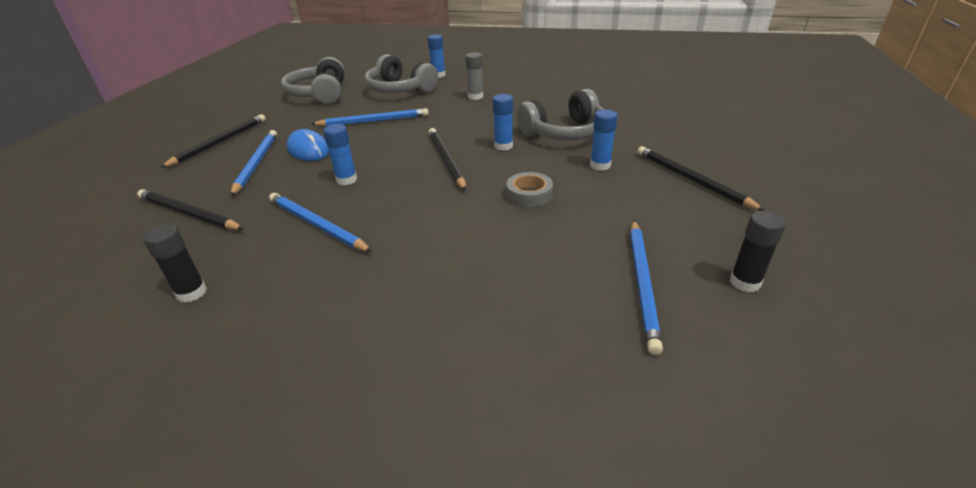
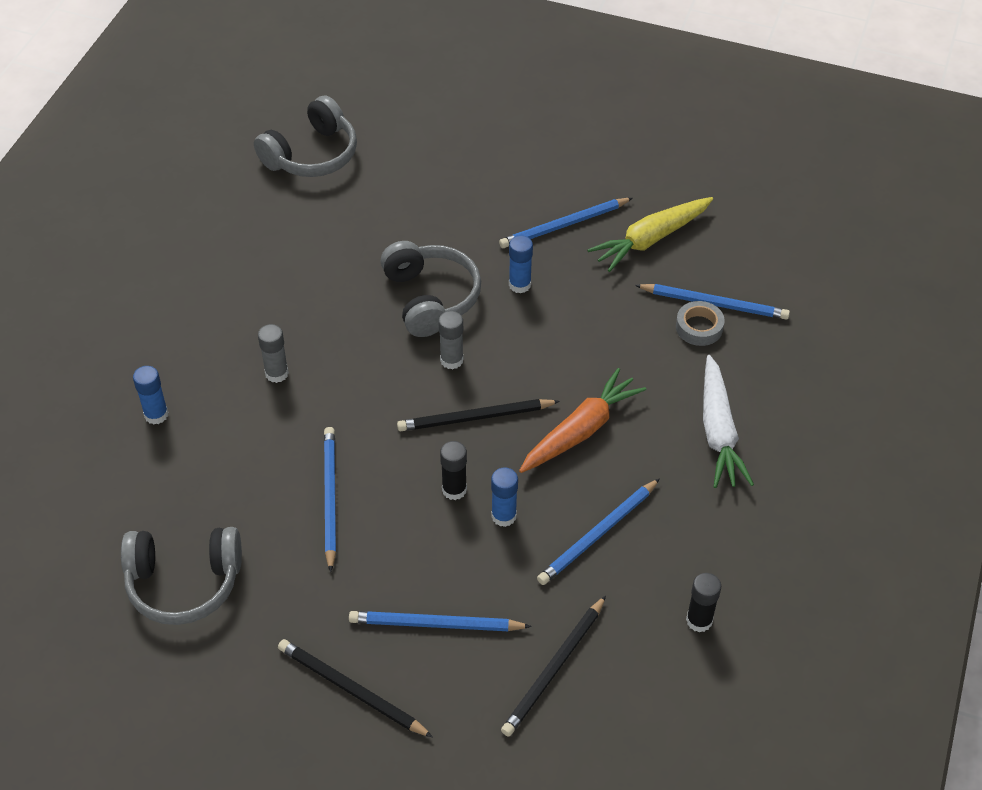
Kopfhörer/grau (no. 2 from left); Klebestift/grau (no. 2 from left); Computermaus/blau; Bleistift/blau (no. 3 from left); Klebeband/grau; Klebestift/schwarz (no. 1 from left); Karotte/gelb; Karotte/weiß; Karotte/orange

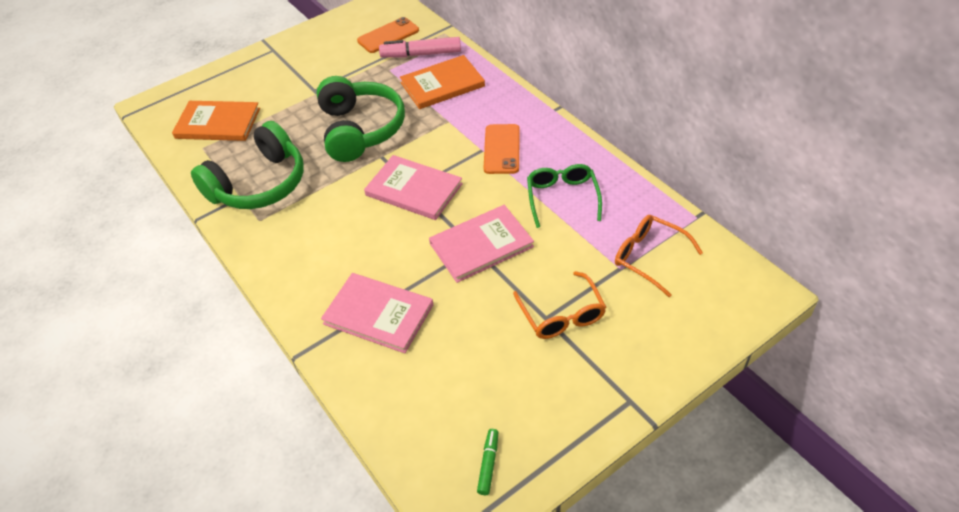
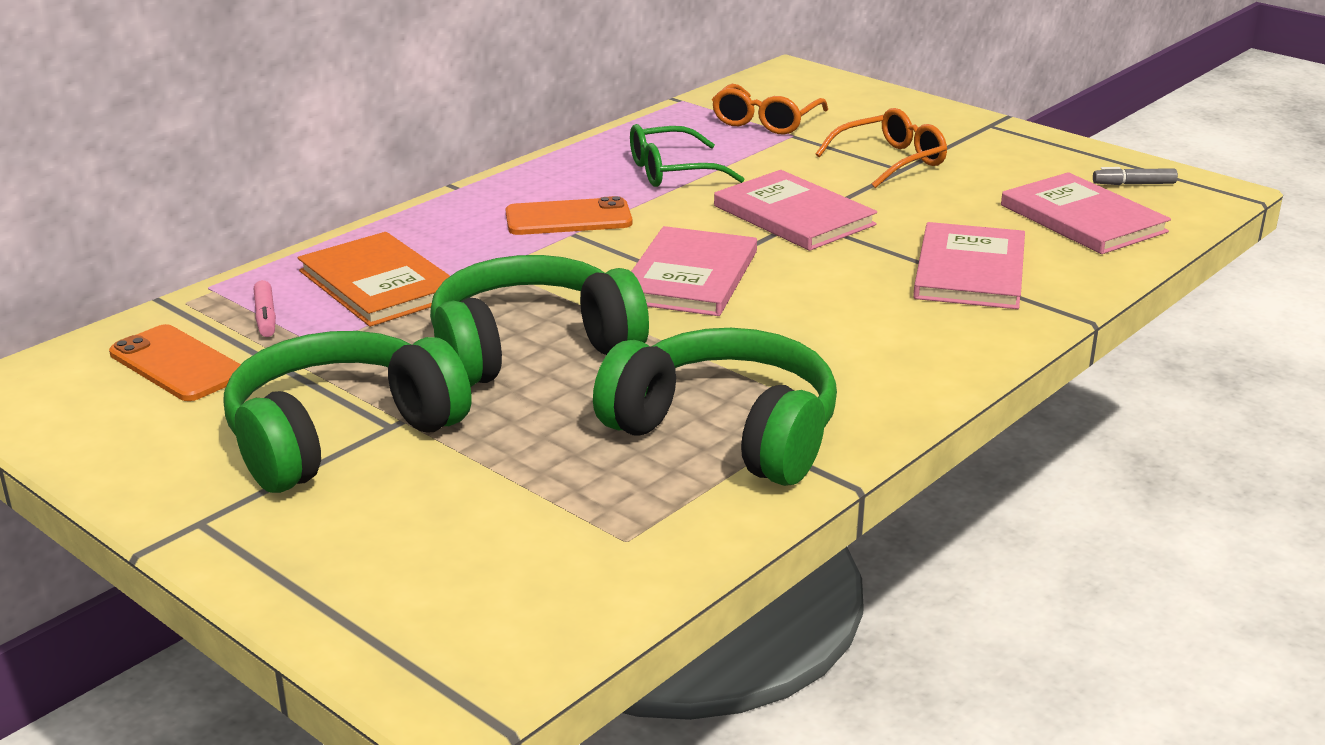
Filzstift/rosa; Buch/orange (no. 1 from left in the first image); Filzstift/grau; Buch/rosa (no. 4 from left); Kopfhörer/grün (no. 1 from left)

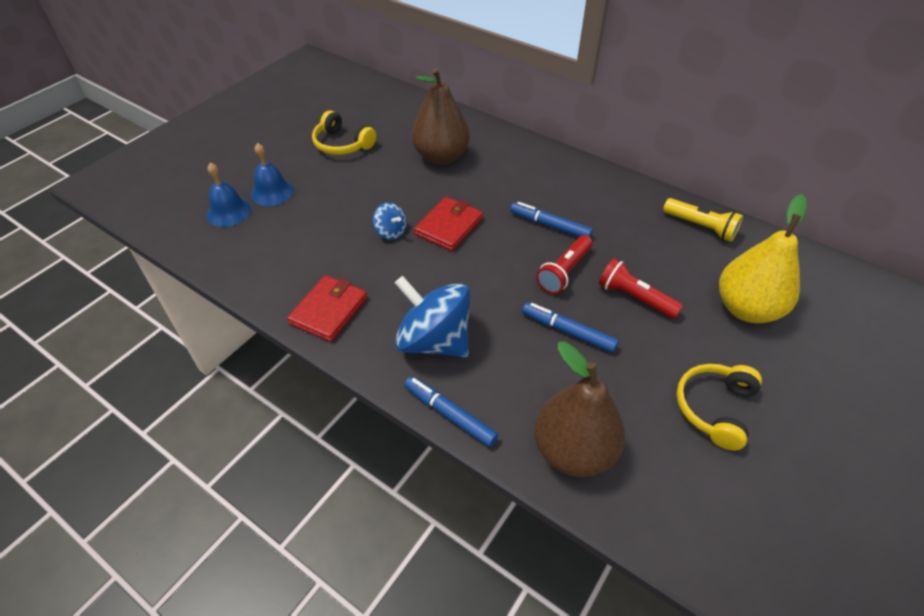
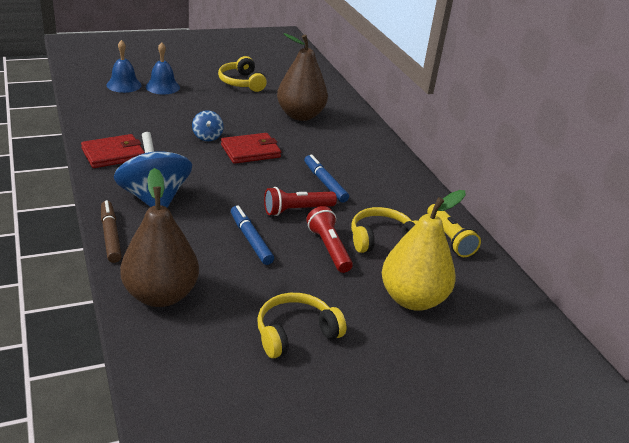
Filzstift/braun; Kopfhörer/gelb (no. 3 from left)

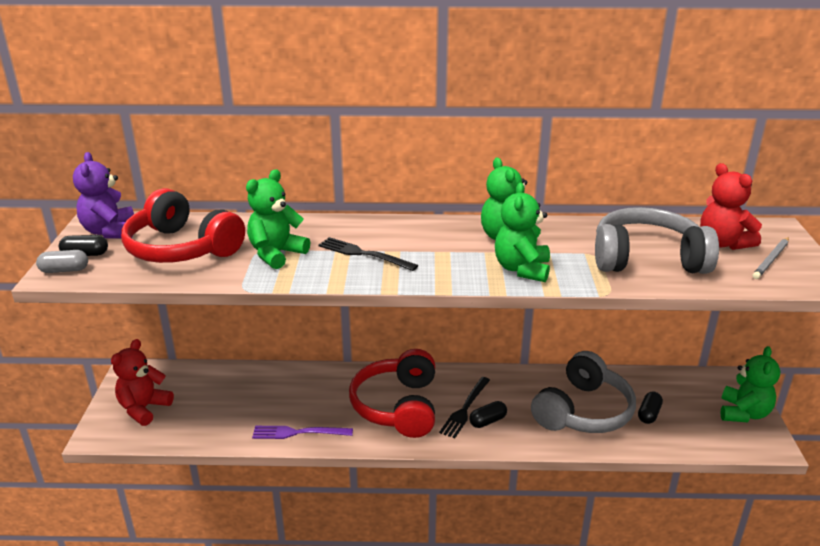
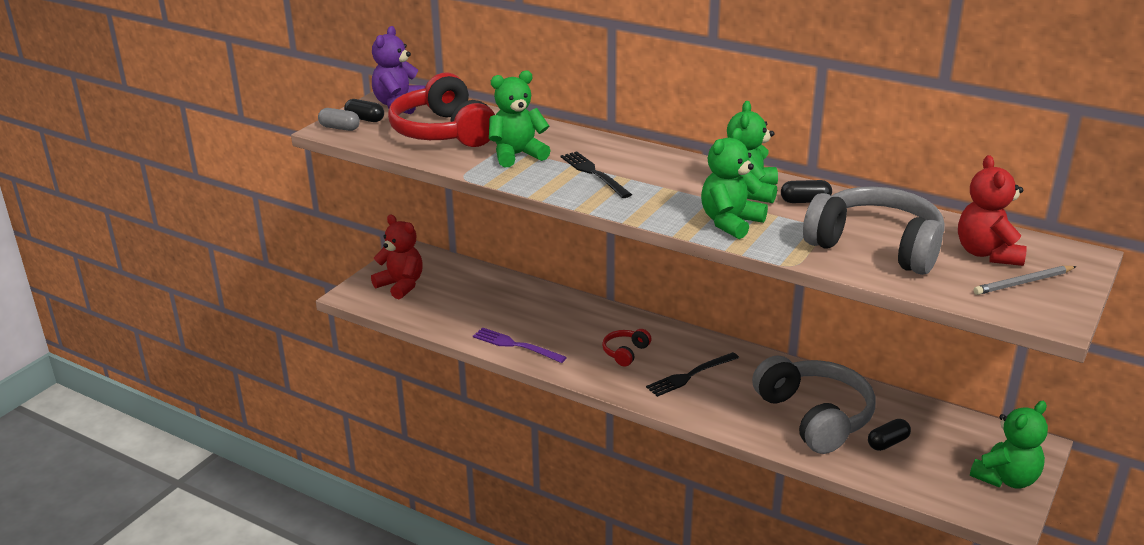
Teddybär/rot (no. 1 from left); Kopfhörer/rot (no. 2 from left); Kopfhörer/grau (no. 1 from left); Kapsel/schwarz (no. 2 from left)

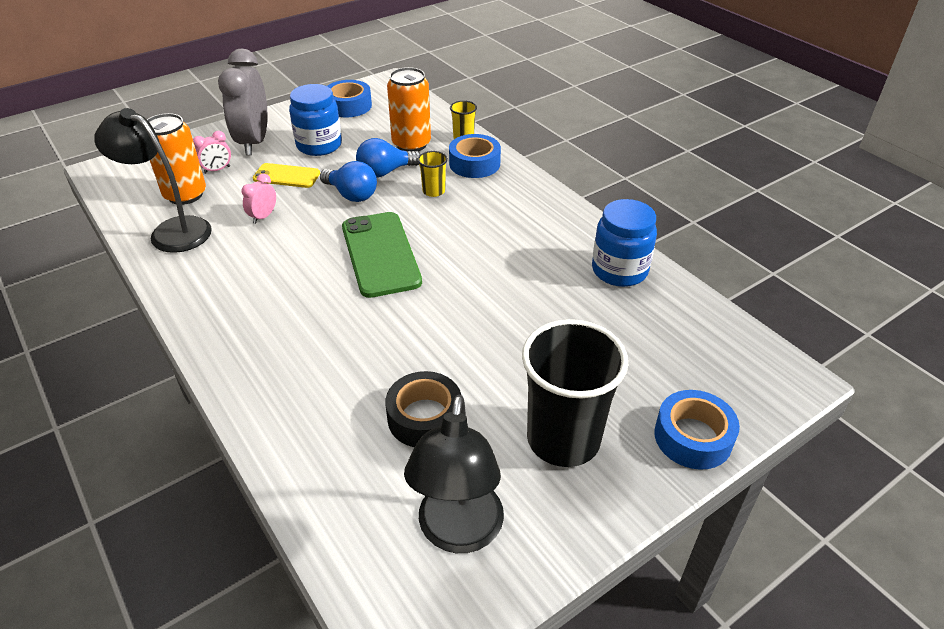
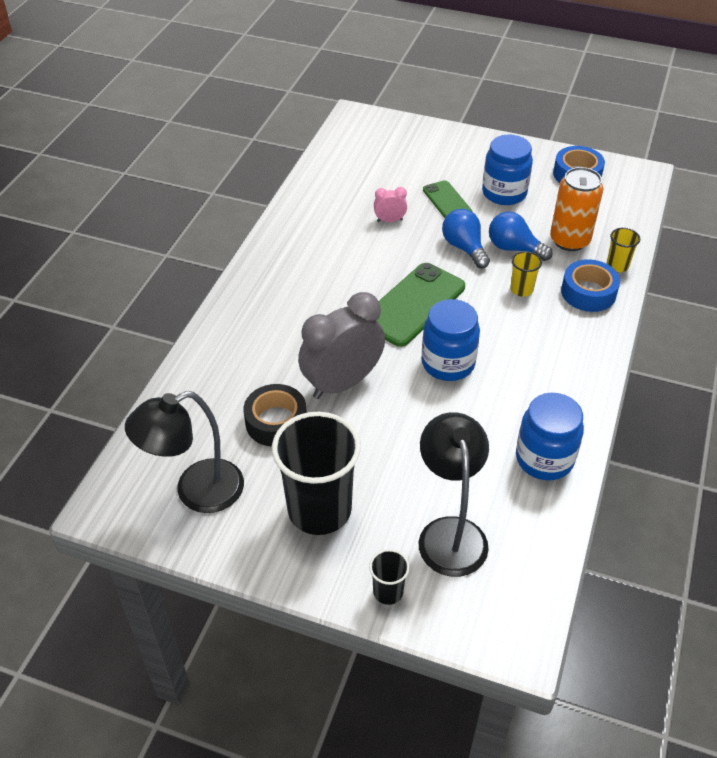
Wecker/grau; Lampe/schwarz (no. 2 from left); Dose/orange (no. 1 from left in the first image); Wecker/rosa (no. 1 from left in the first image); Glühbirne/blau (no. 1 from left); Handy/grün (no. 2 from left); Becher/schwarz (no. 2 from left); Einmachglas/blau (no. 1 from left)

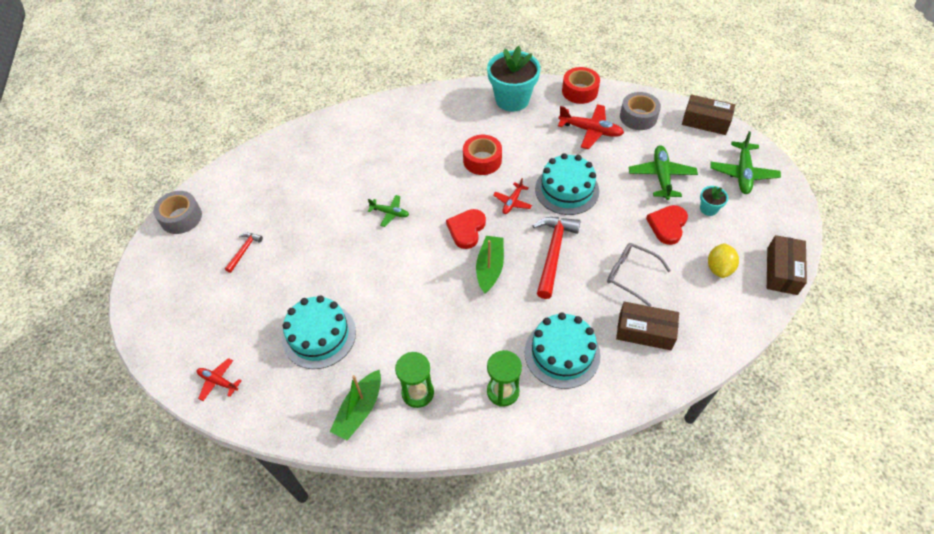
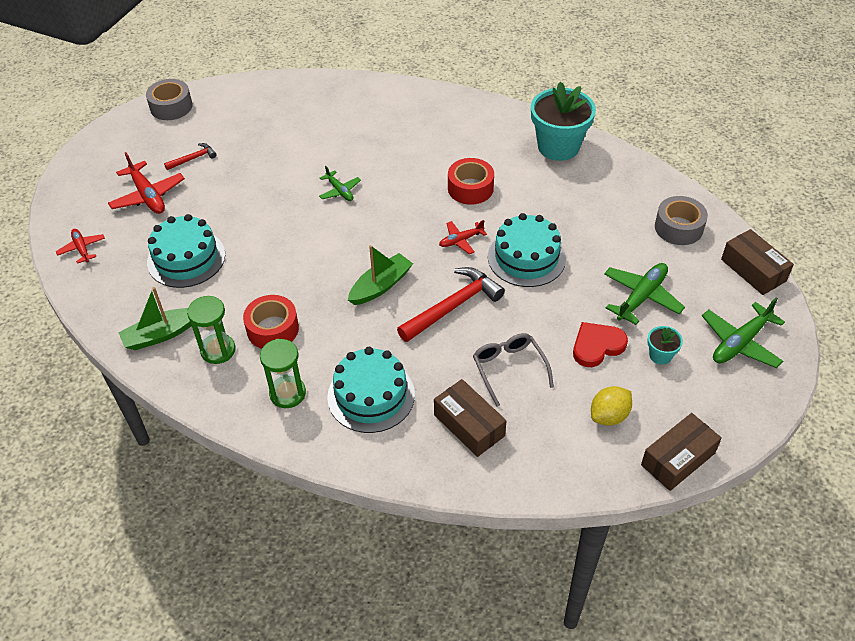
Klebeband/rot (no. 1 from left); Flugzeug/rot (no. 2 from left); Herz/rot (no. 1 from left in the first image)

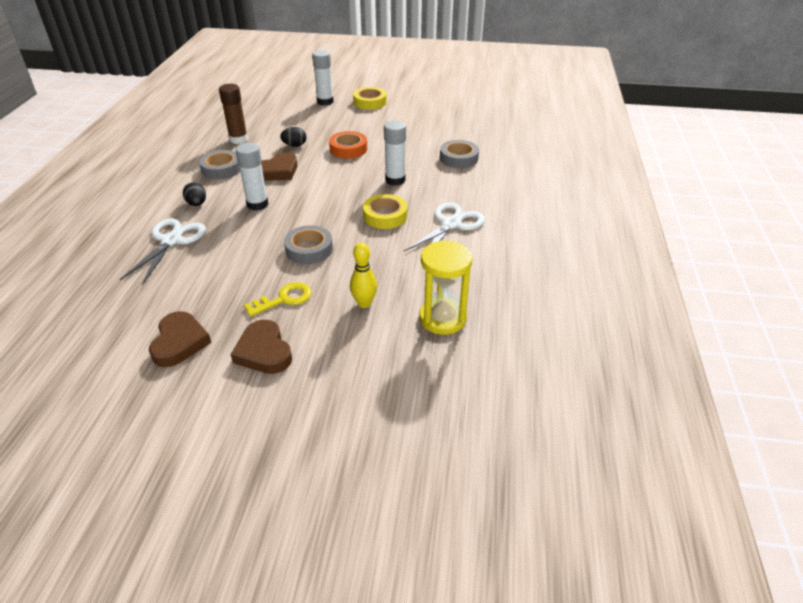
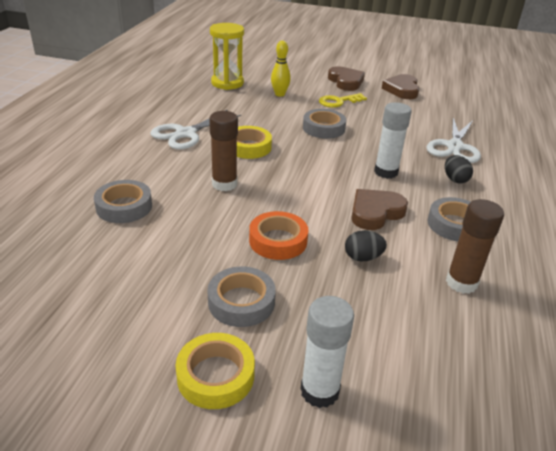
Klebestift/braun (no. 1 from left); Klebeband/grau (no. 2 from left)

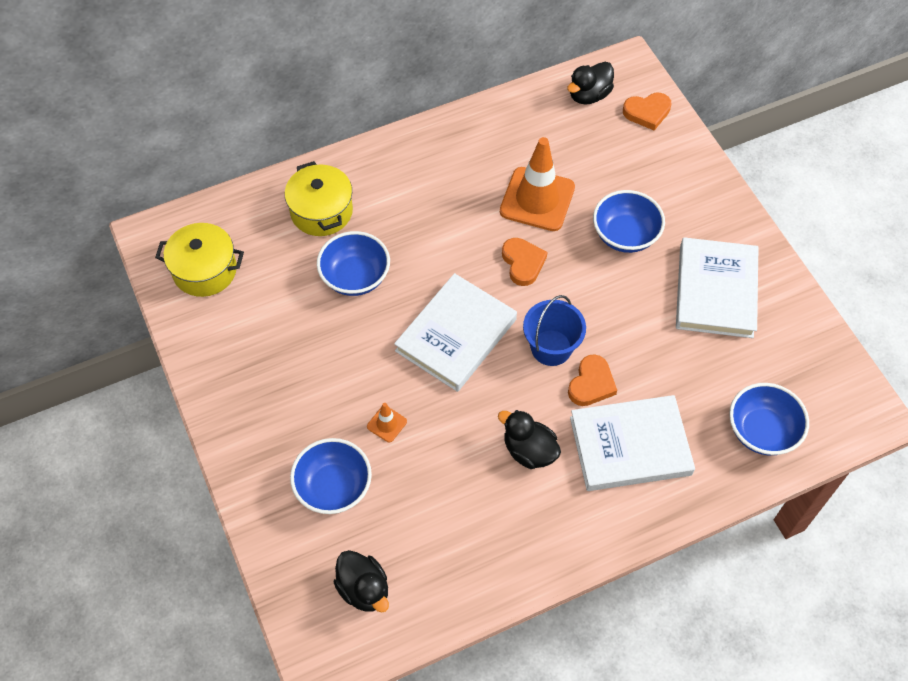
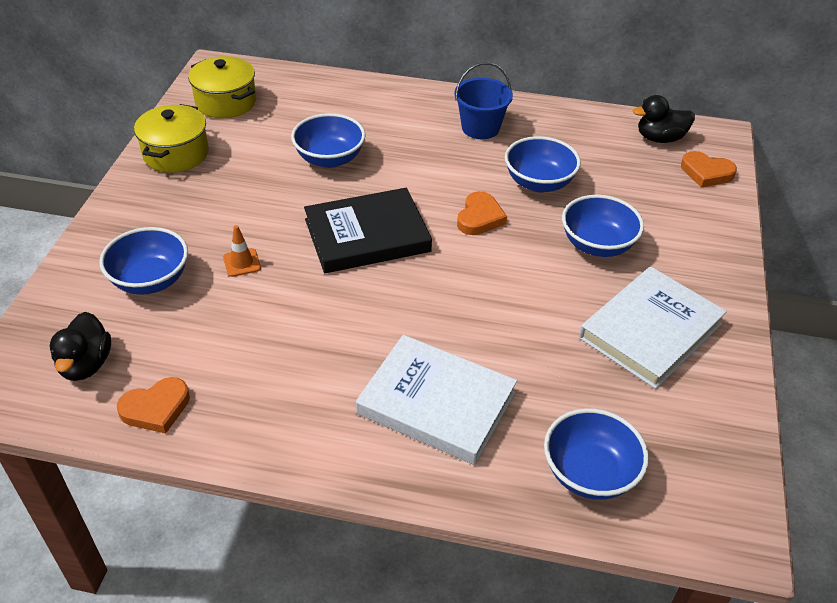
Schüssel/blau (no. 3 from left); Kochtopf/gelb (no. 1 from left); Buch/schwarz; Eimer/blau; Herz/orange (no. 1 from left); Ente/schwarz (no. 2 from left in the first image)

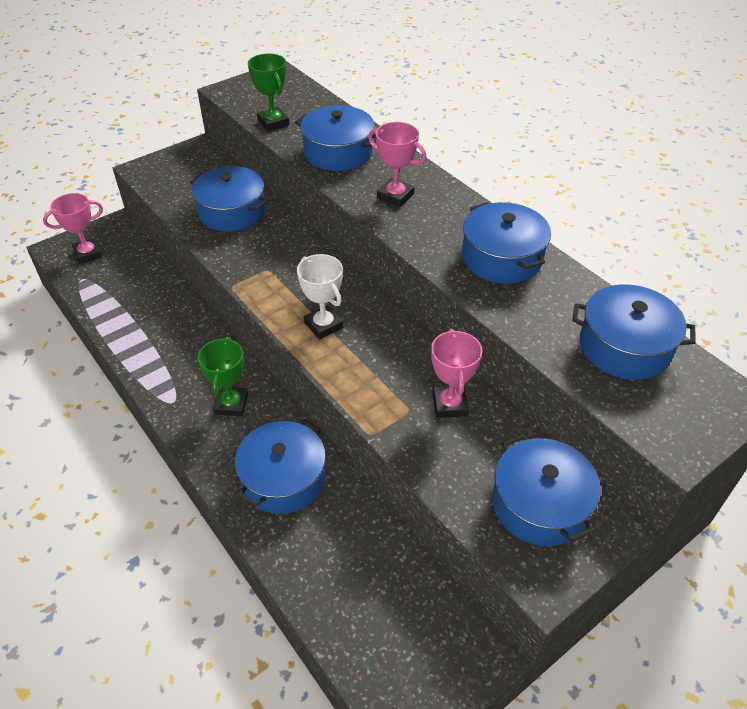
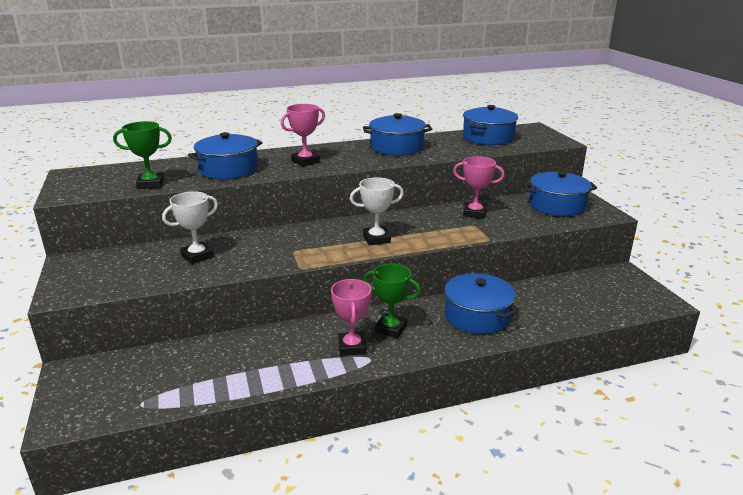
Pokal/weiß (no. 1 from left); Pokal/rosa (no. 2 from left)

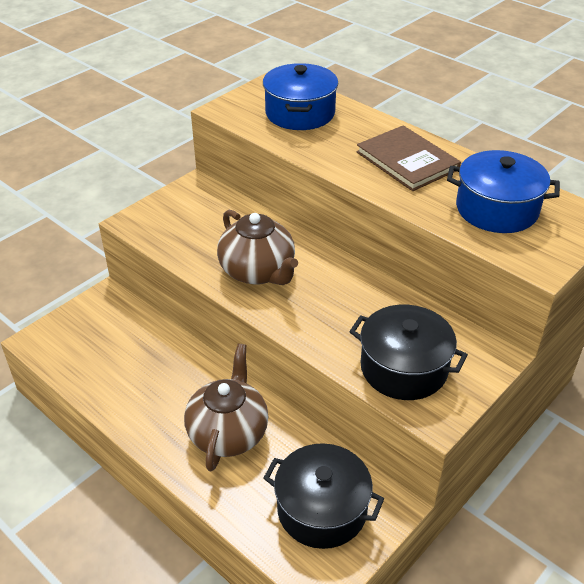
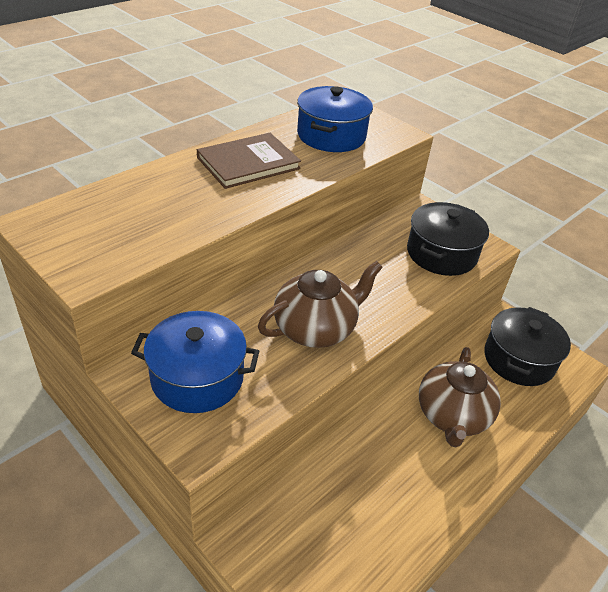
Kochtopf/blau (no. 1 from left); Teekanne/braun (no. 2 from left)

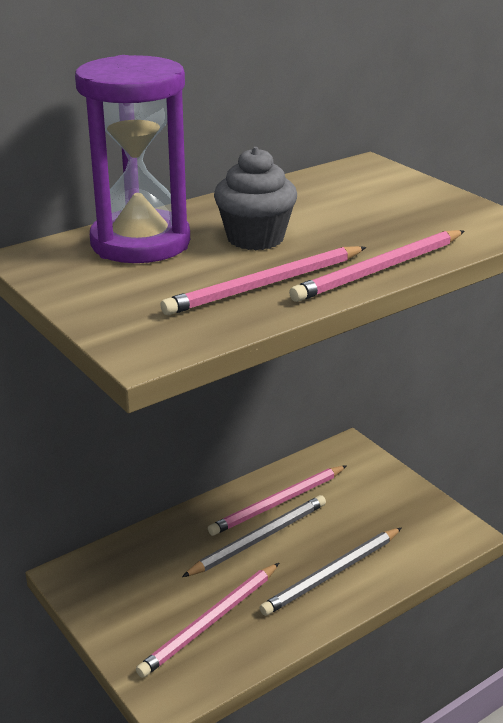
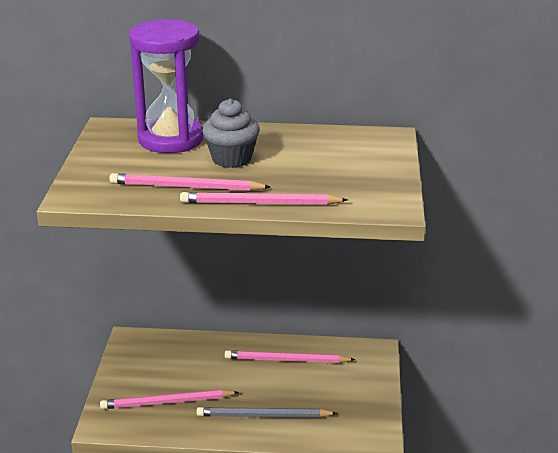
Bleistift/grau (no. 1 from left in the first image)

